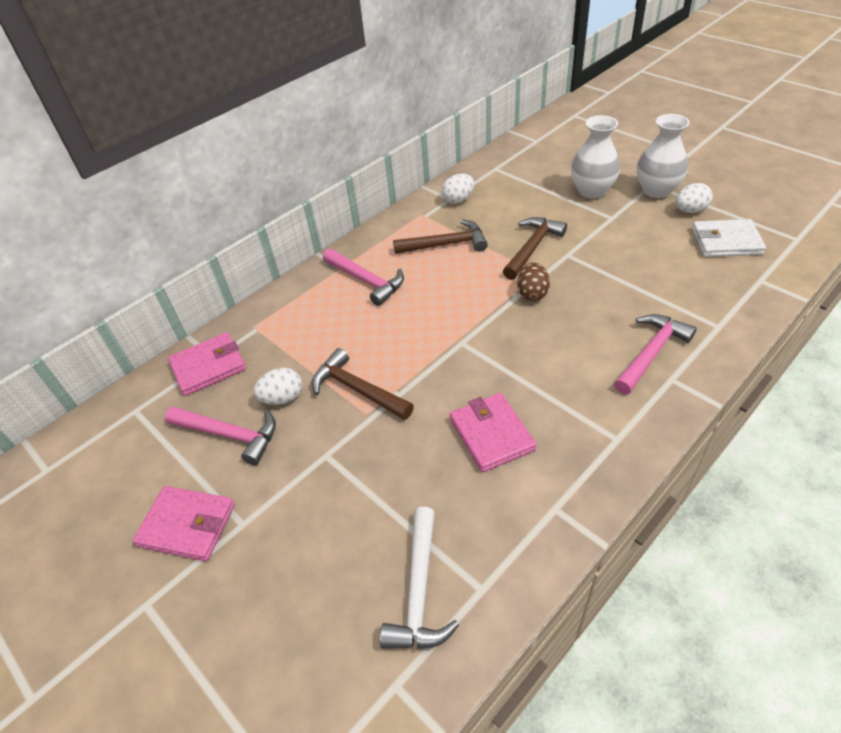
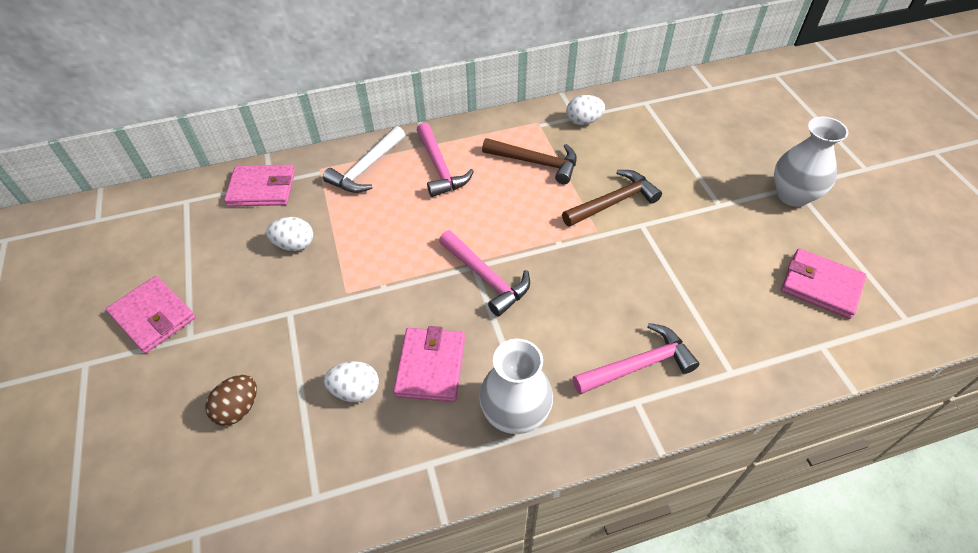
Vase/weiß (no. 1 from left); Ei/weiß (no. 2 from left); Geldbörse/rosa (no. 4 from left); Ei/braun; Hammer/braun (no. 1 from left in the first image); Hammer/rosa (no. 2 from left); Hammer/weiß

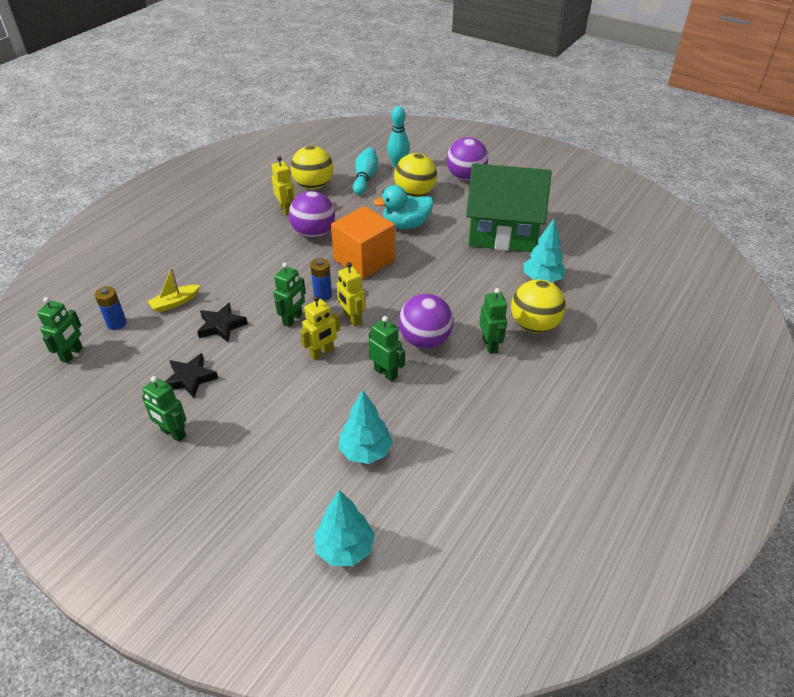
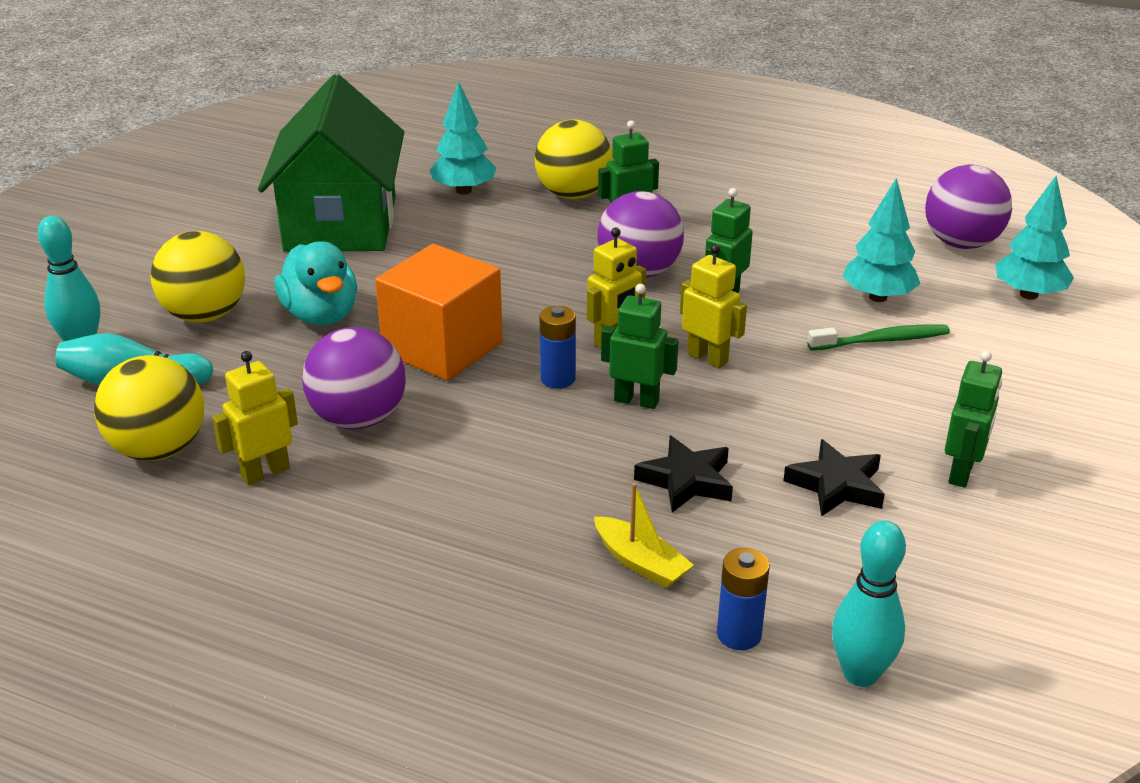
Ball/lila (no. 3 from left); Bowlingkegel/türkis (no. 3 from left); Zahnbürste/grün

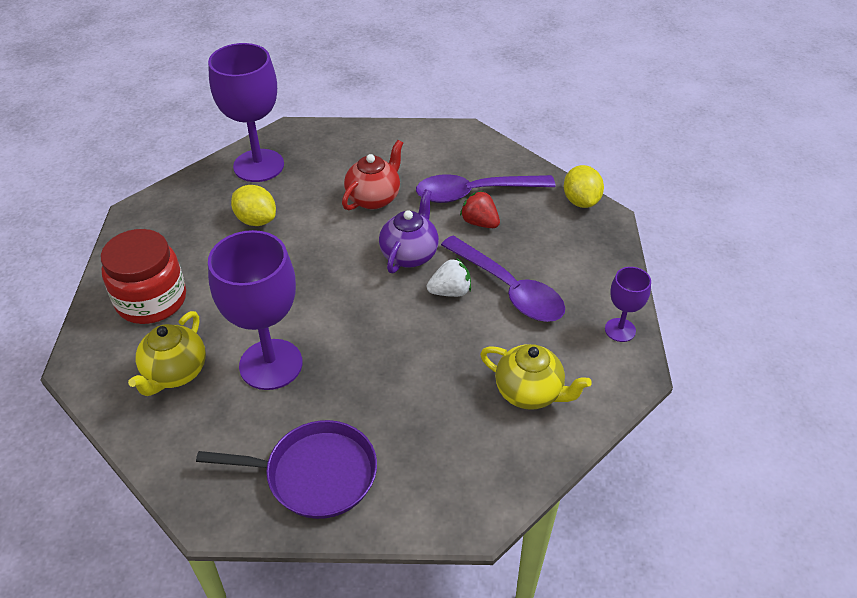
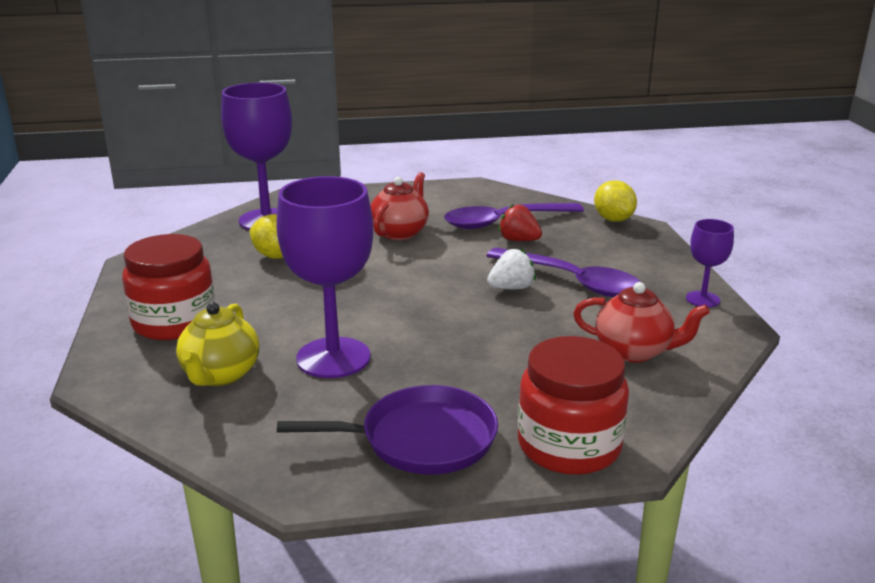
Teekanne/lila; Teekanne/rot (no. 2 from left); Einmachglas/rot (no. 2 from left)

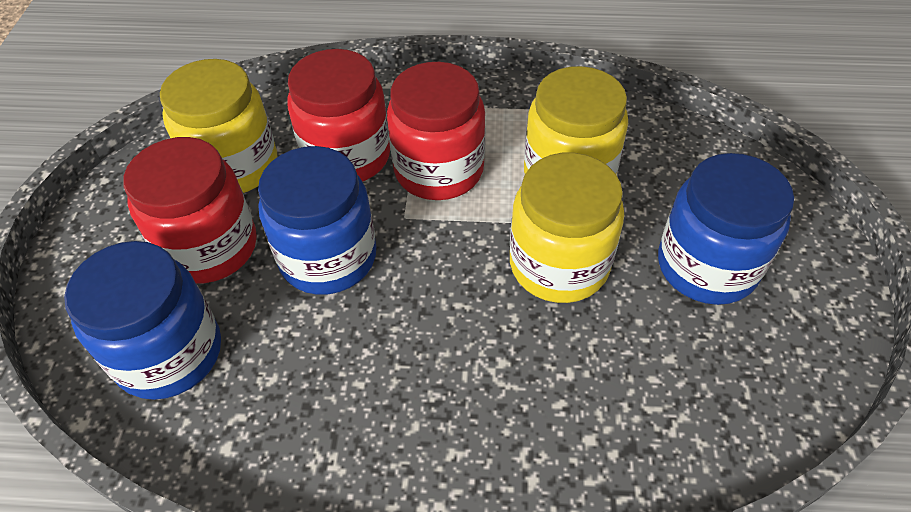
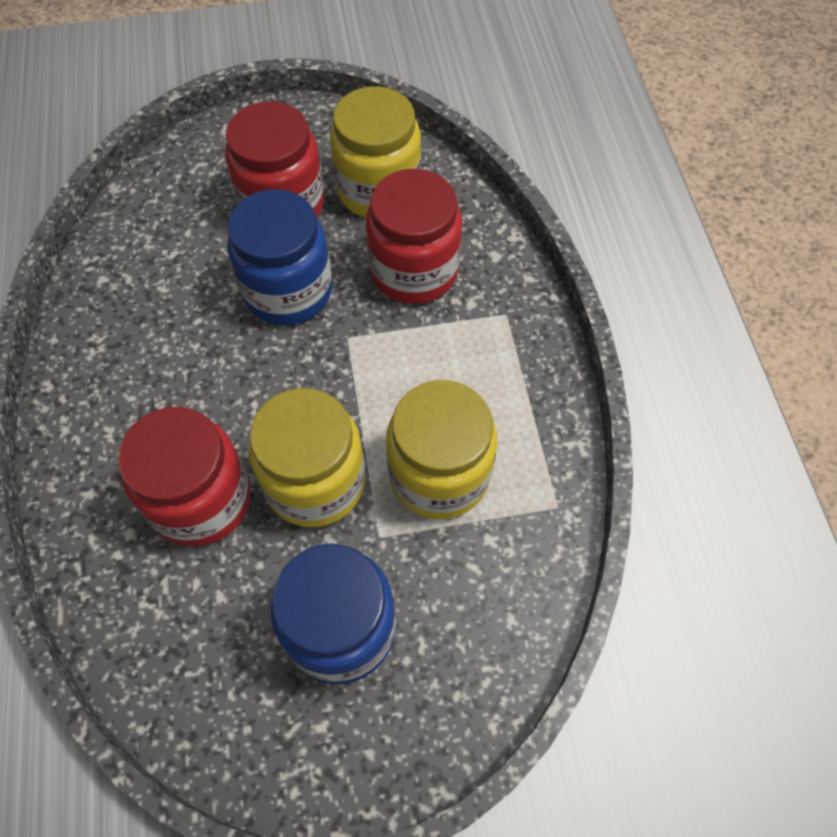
Einmachglas/rot (no. 1 from left); Einmachglas/blau (no. 1 from left in the first image)

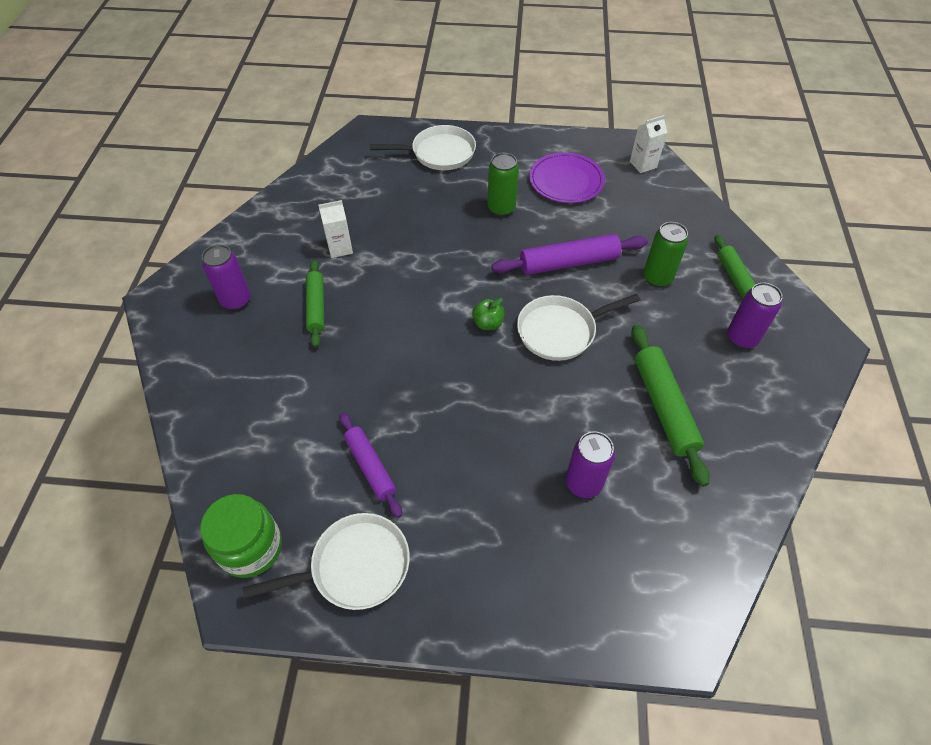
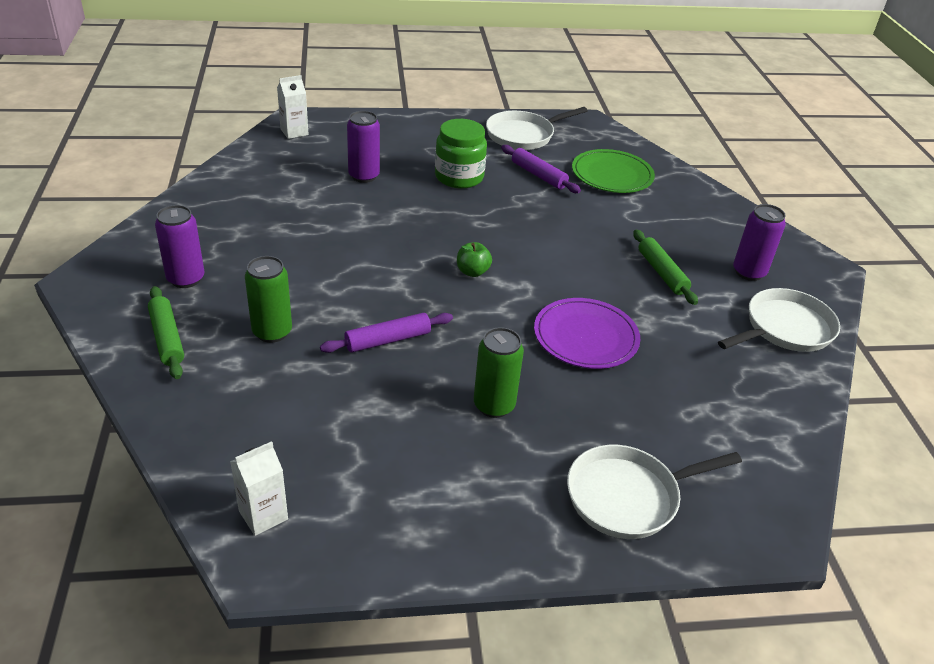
Teller/lila; Getränkekarton/weiß (no. 2 from left); Nudelholz/lila (no. 1 from left); Pfanne/weiß (no. 3 from left); Nudelholz/grün (no. 2 from left in the first image); Einmachglas/grün; Teller/grün

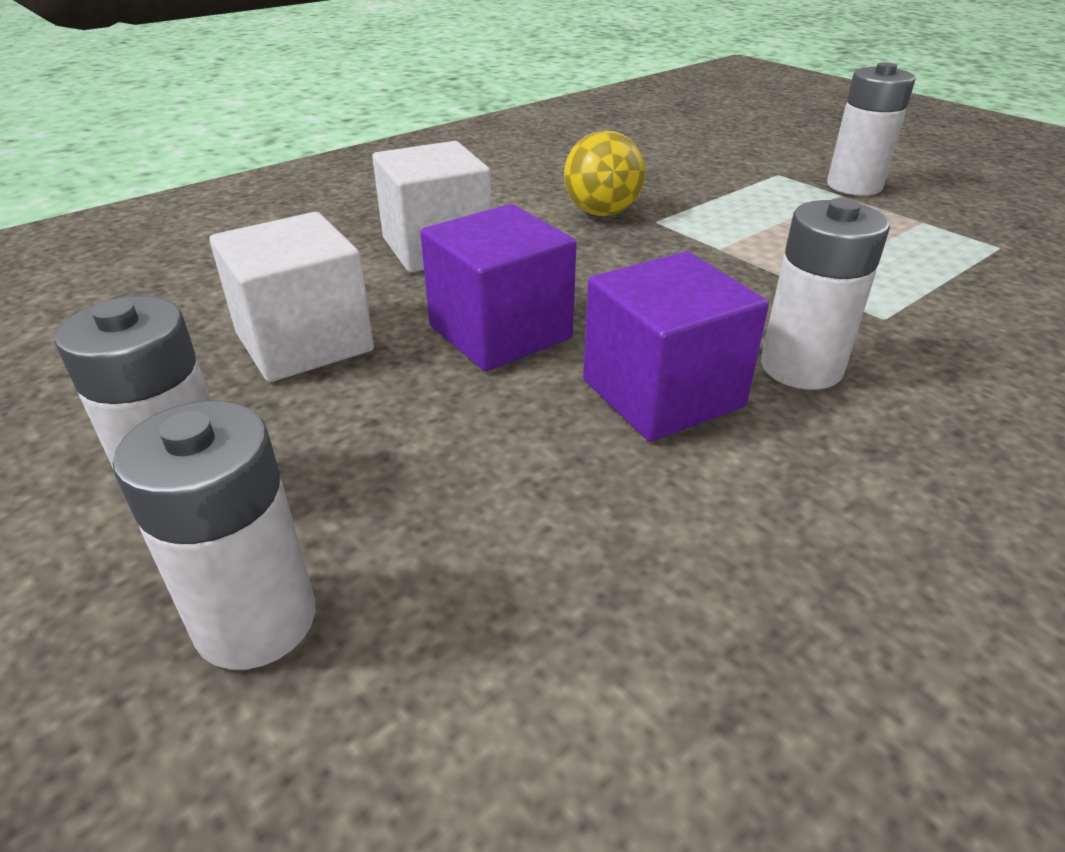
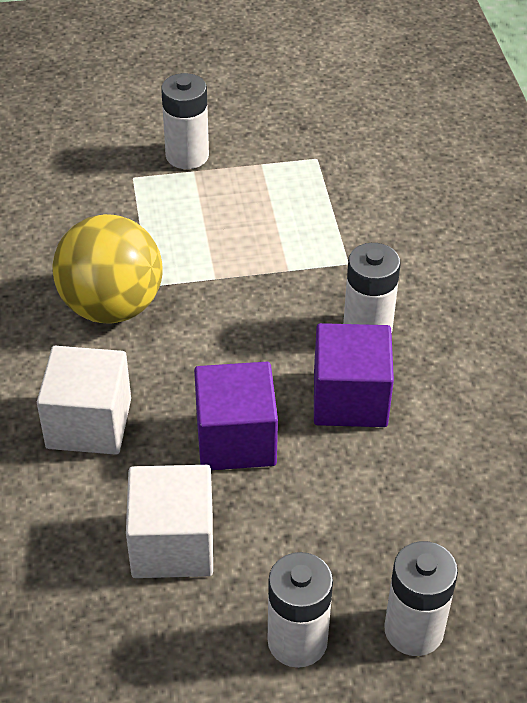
Ball/gelb

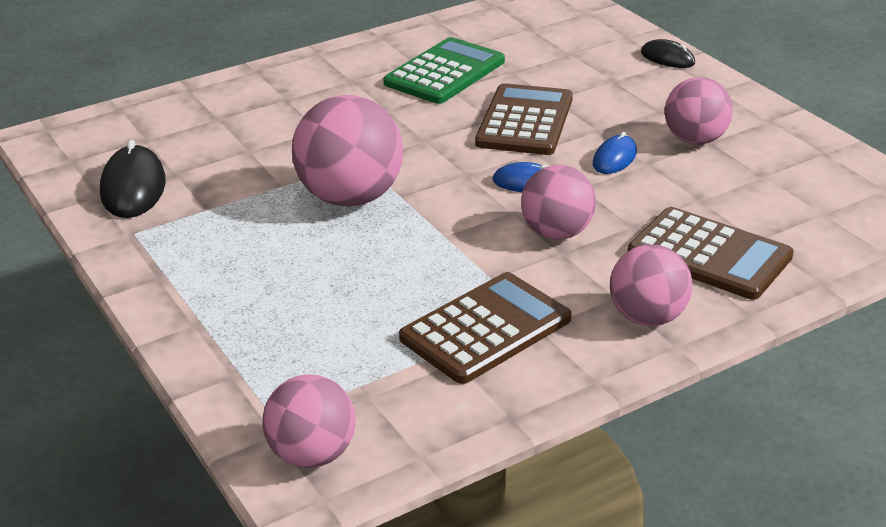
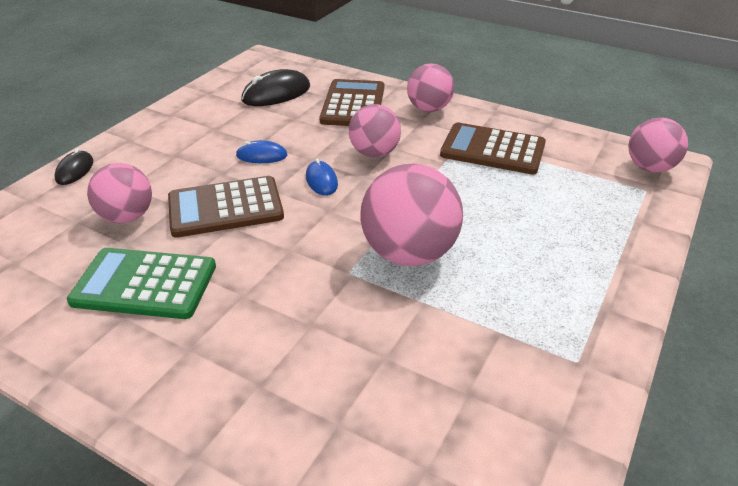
Ball/rosa (no. 1 from left); Computermaus/schwarz (no. 2 from left)

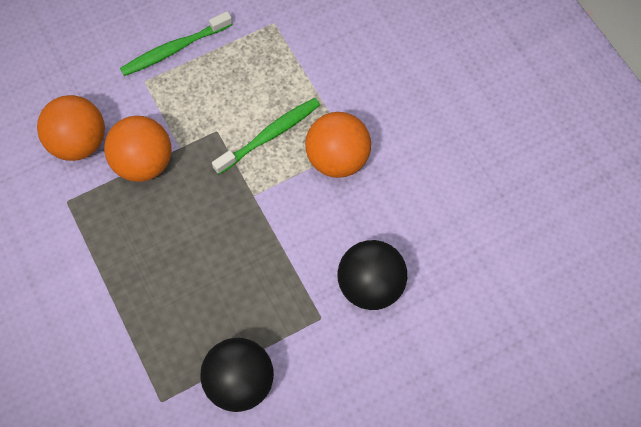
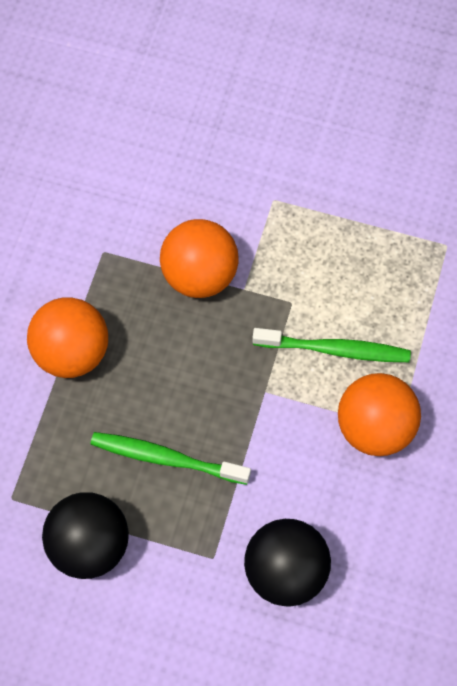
Zahnbürste/grün (no. 1 from left); Ball/orange (no. 1 from left)

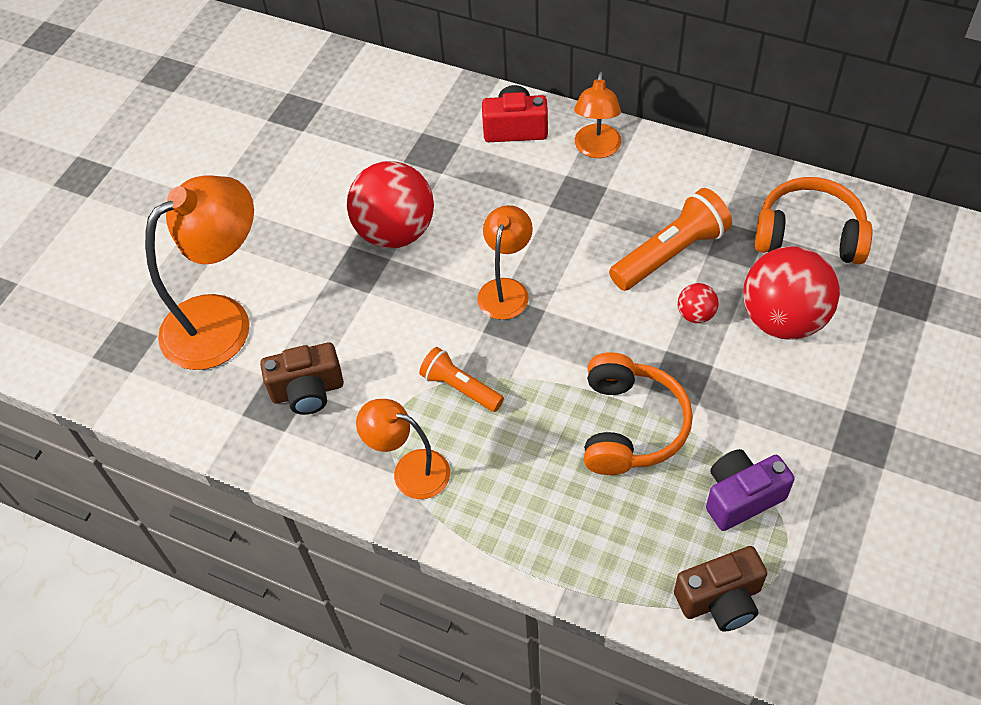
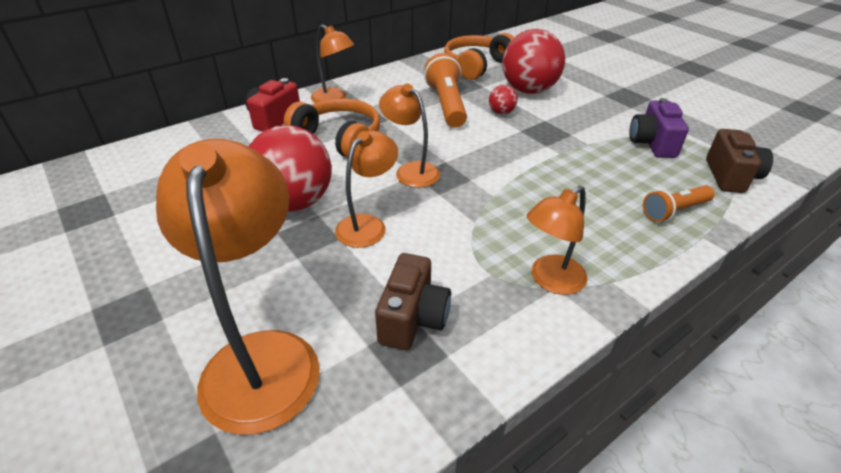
Taschenlampe/orange (no. 2 from left); Kopfhörer/orange (no. 1 from left); Lampe/orange (no. 3 from left)

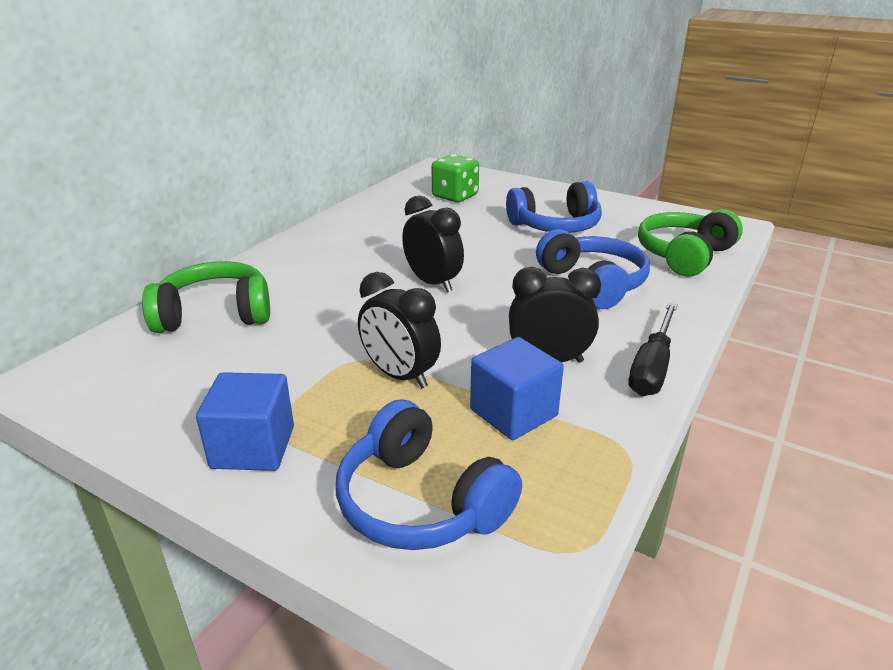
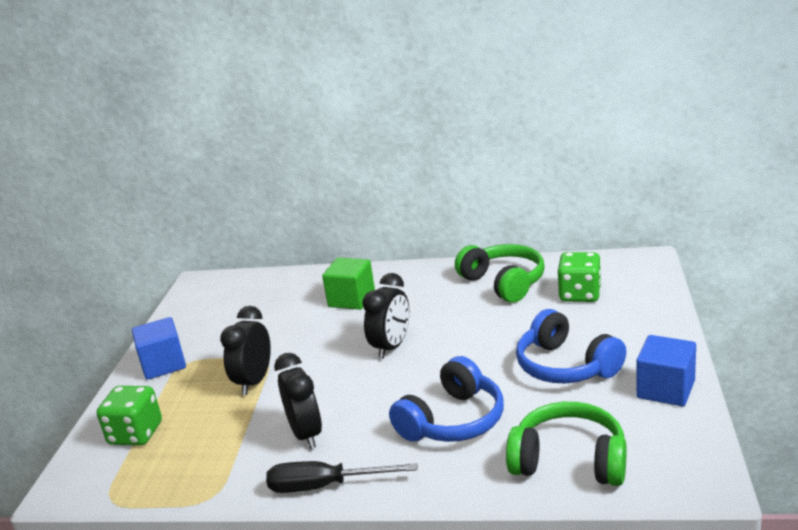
Kopfhörer/grün (no. 1 from left); Kubus/blau (no. 2 from left); Spielwürfel/grün (no. 1 from left); Kubus/grün

